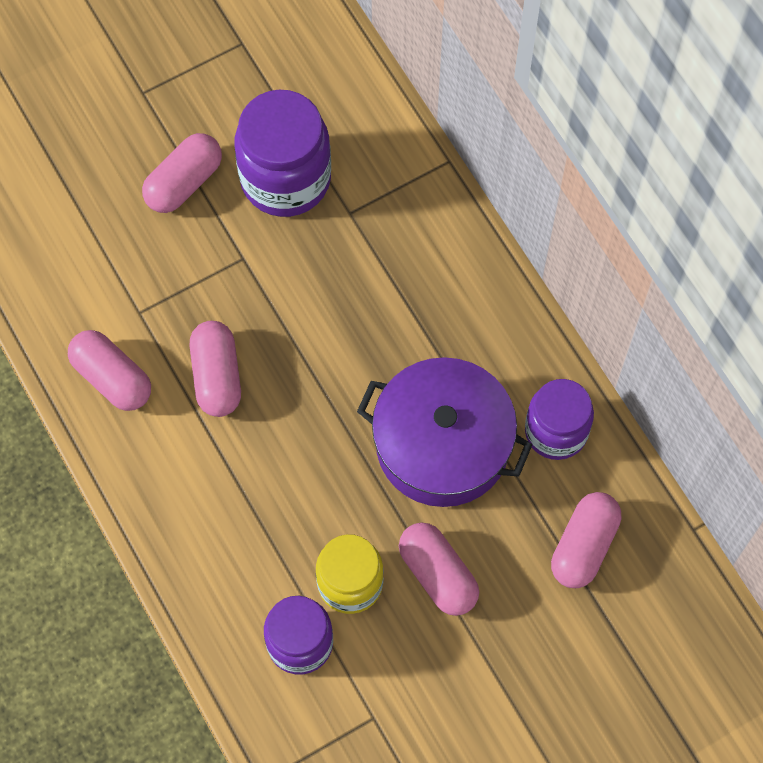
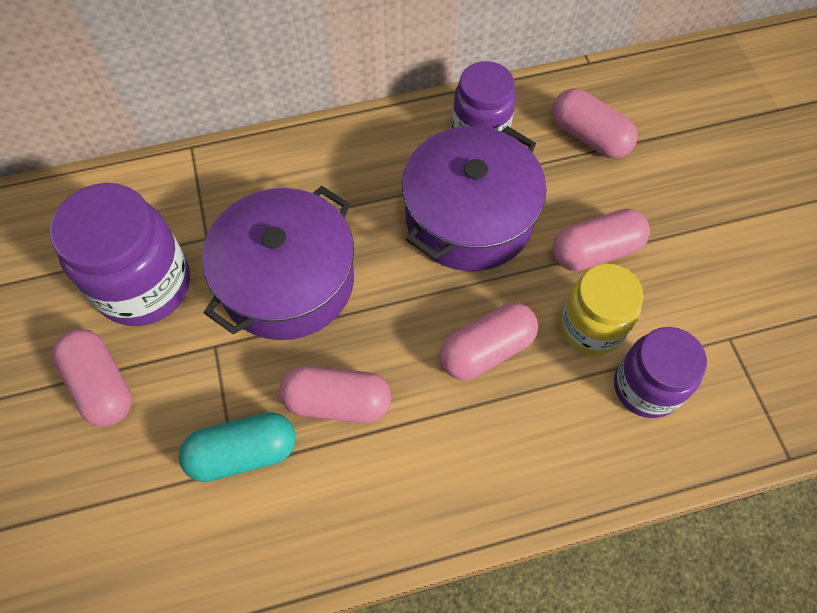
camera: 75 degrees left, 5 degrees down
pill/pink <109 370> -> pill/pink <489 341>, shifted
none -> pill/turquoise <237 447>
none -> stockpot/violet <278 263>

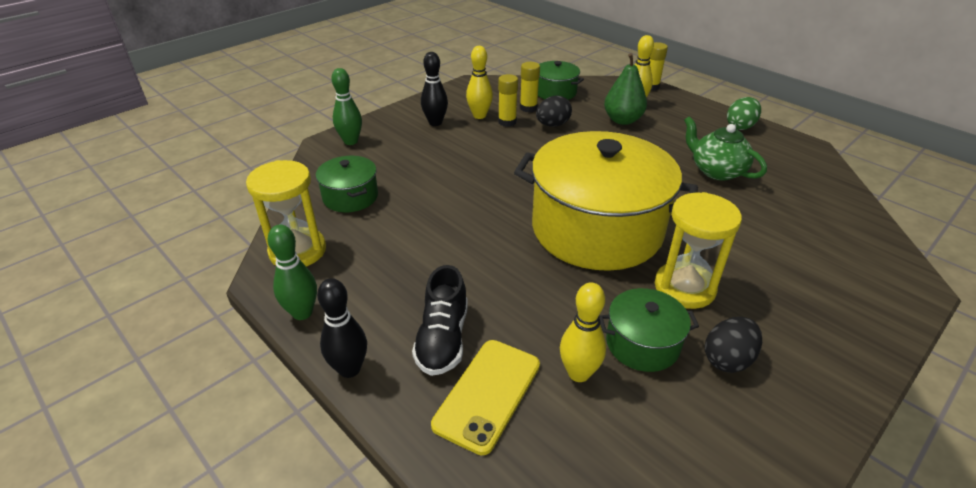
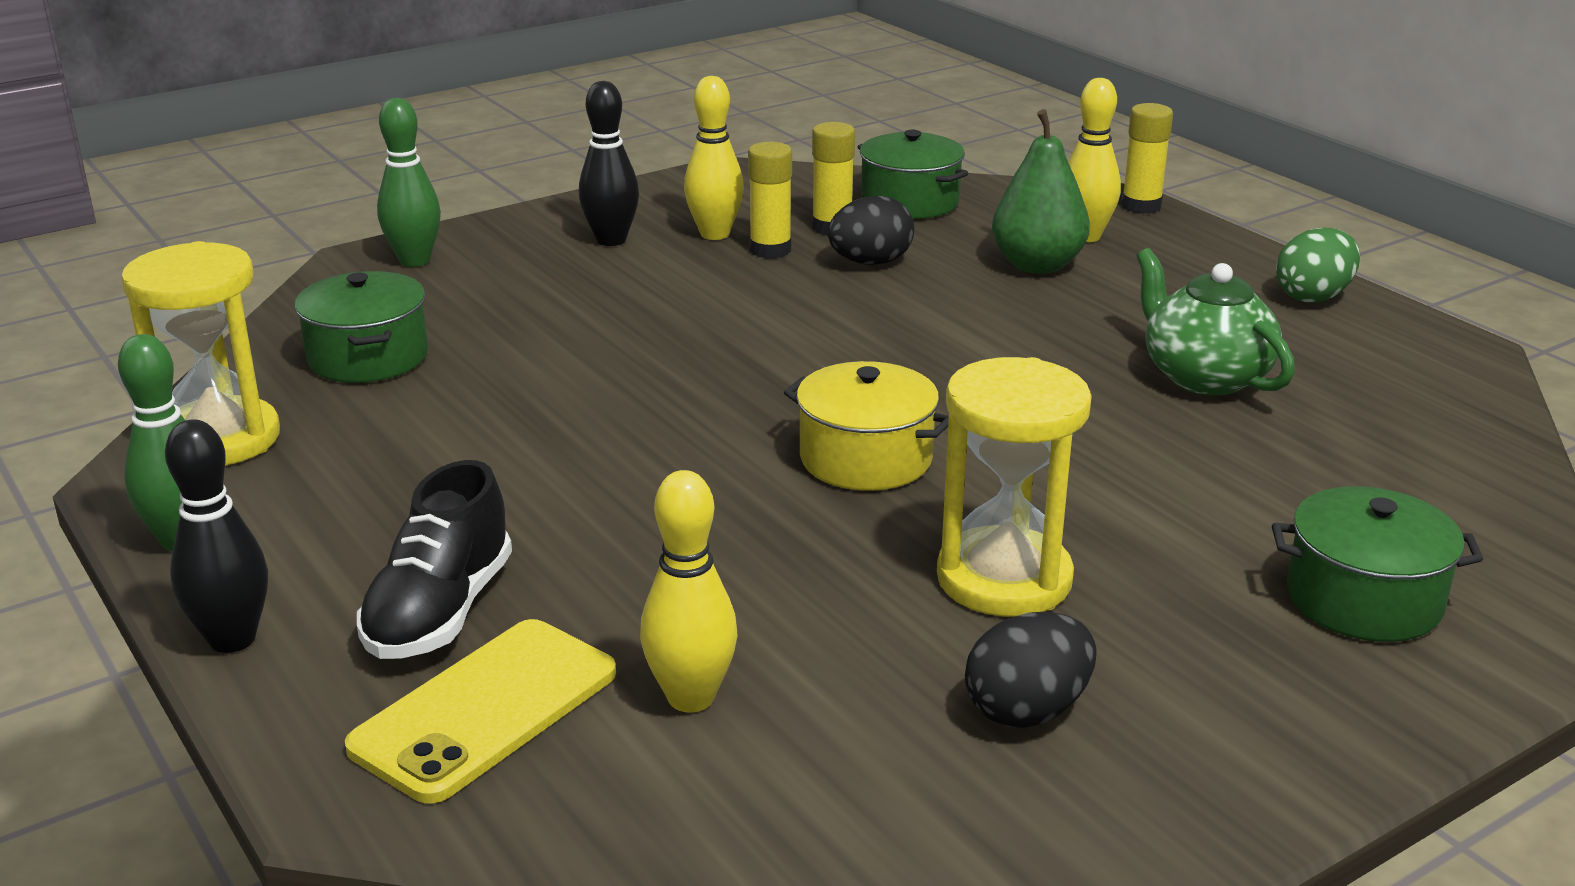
camera: 10 degrees right, 10 degrees down
stockpot/golden <606 201> -> stockpot/golden <866 426>, x0.45
stockpot/leaf-green <649 330> -> stockpot/leaf-green <1377 564>, shifted

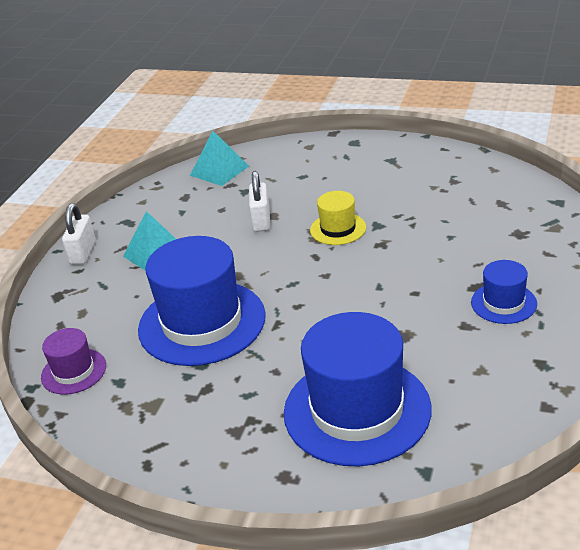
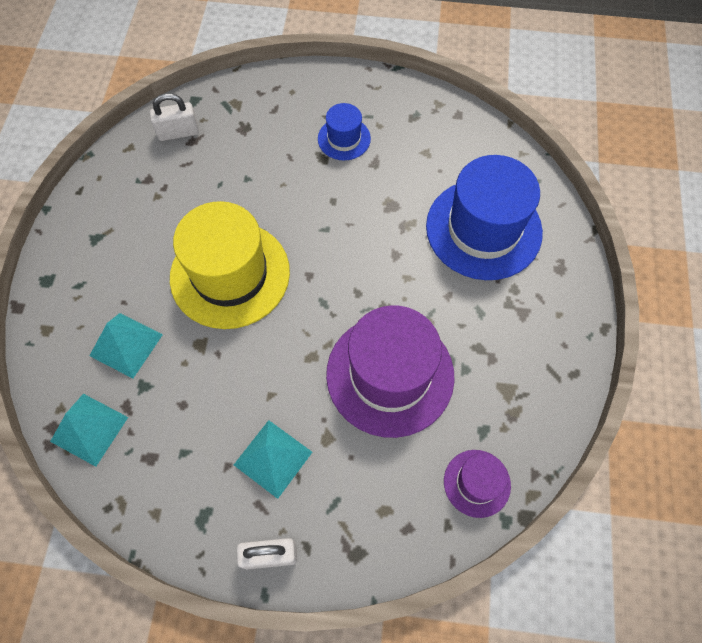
camera: 105 degrees left, 30 degrees up
hat/blue <202 301> -> hat/violet <390 371>
padlock/pure white <259 201> -> padlock/pure white <174 117>, shifted
hat/golden <338 218> -> hat/golden <230 265>, x2.04
none -> pyramid/turquoise <126 345>

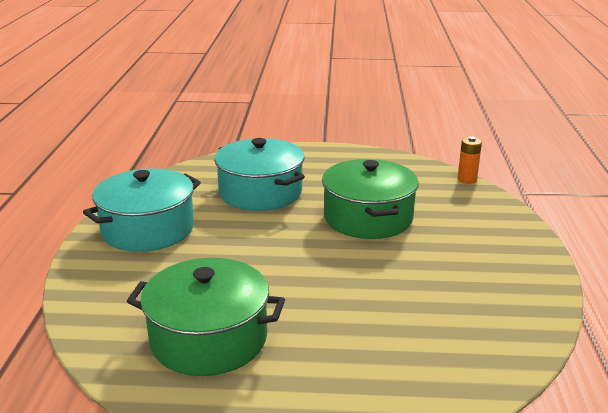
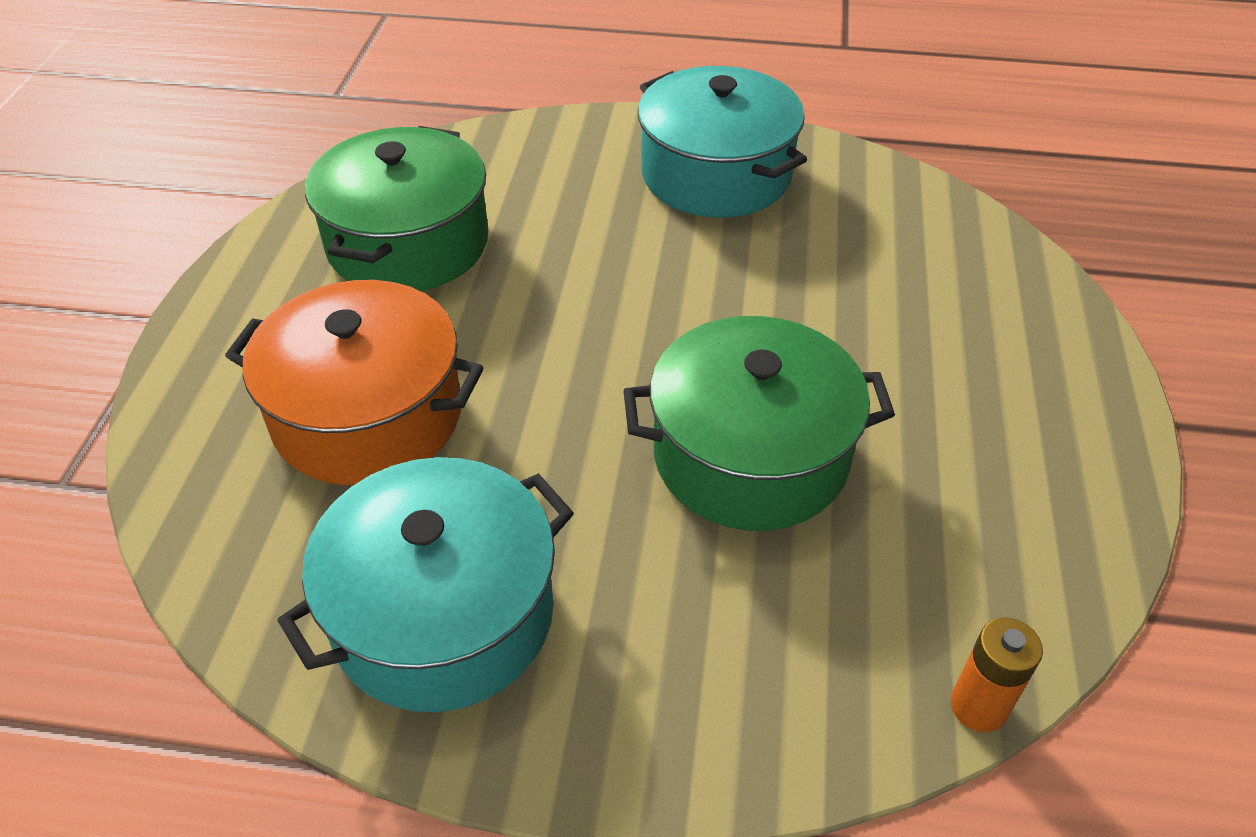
camera: 95 degrees right, 20 degrees up
stockpot/turquoise <259 174> -> stockpot/turquoise <425 584>, shifted
none -> stockpot/orange <354 382>

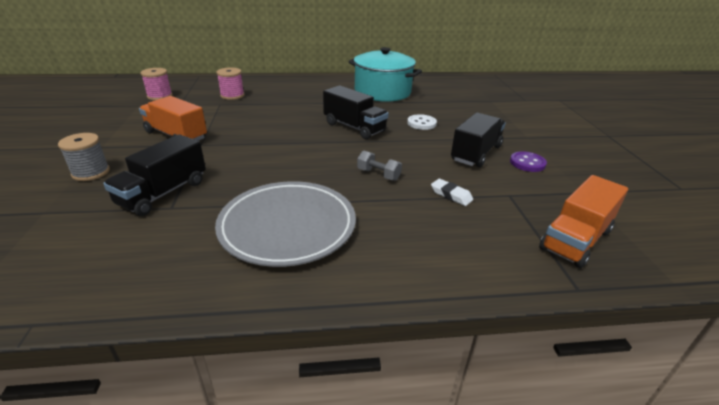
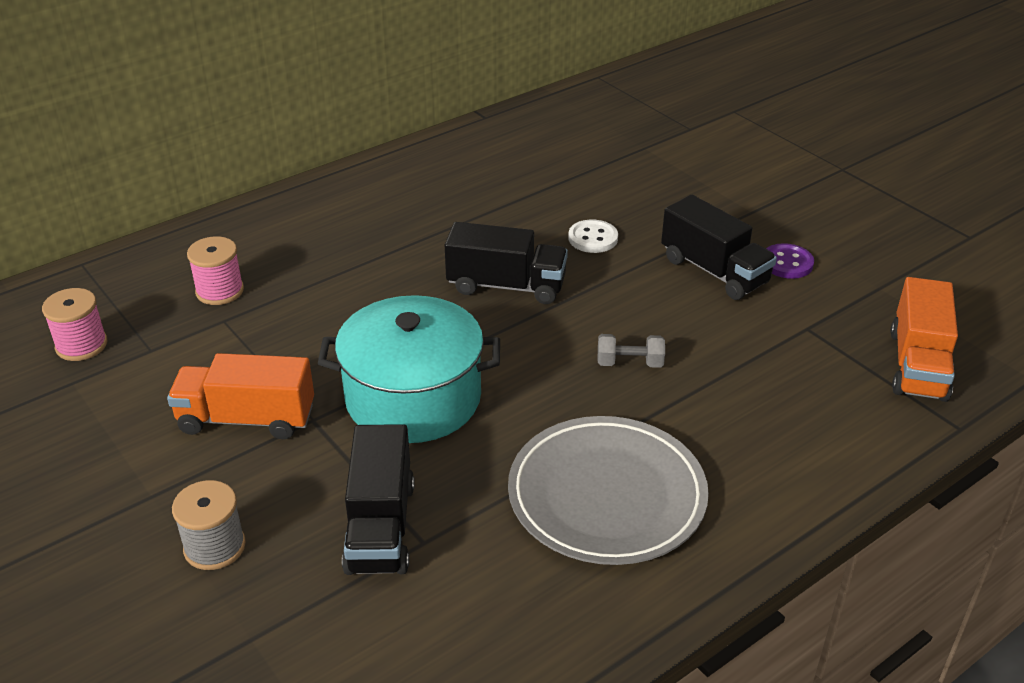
camera: 30 degrees left, 5 degrees up
stockpot/turquoise <385 74> -> stockpot/turquoise <409 369>, shifted
pencil eraser/pure white <452 192> -> none
lorry/jet-black <478 139> -> lorry/jet-black <719 247>, 135 degrees clockwise

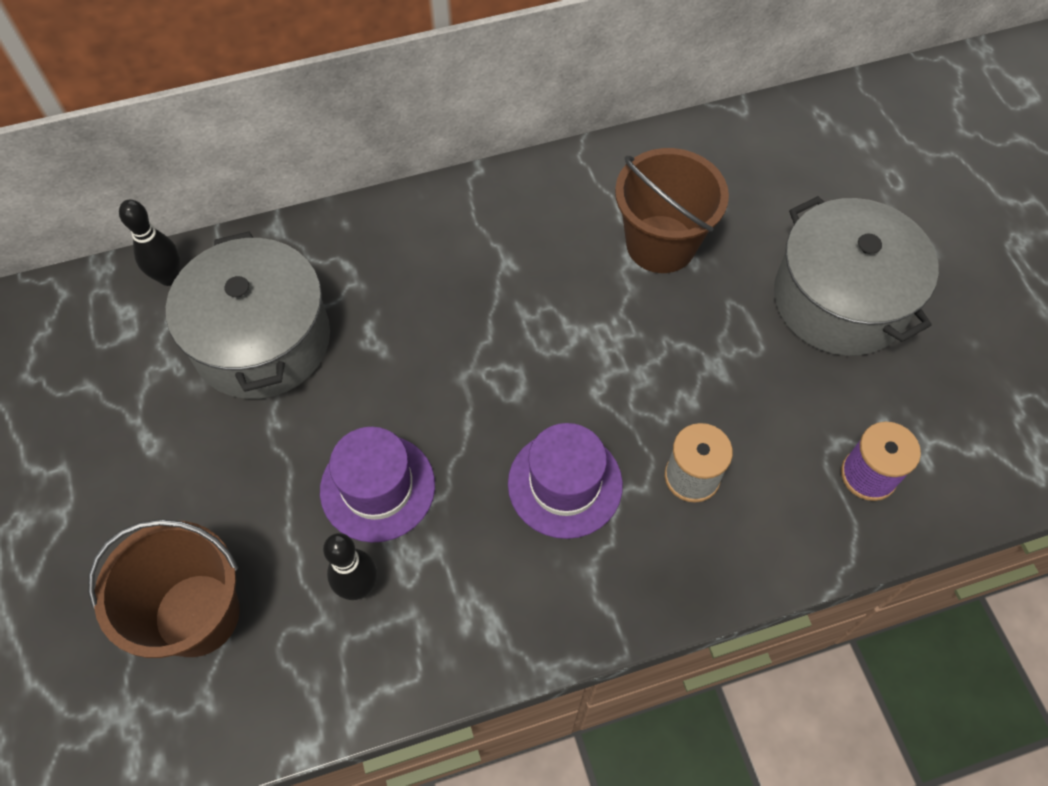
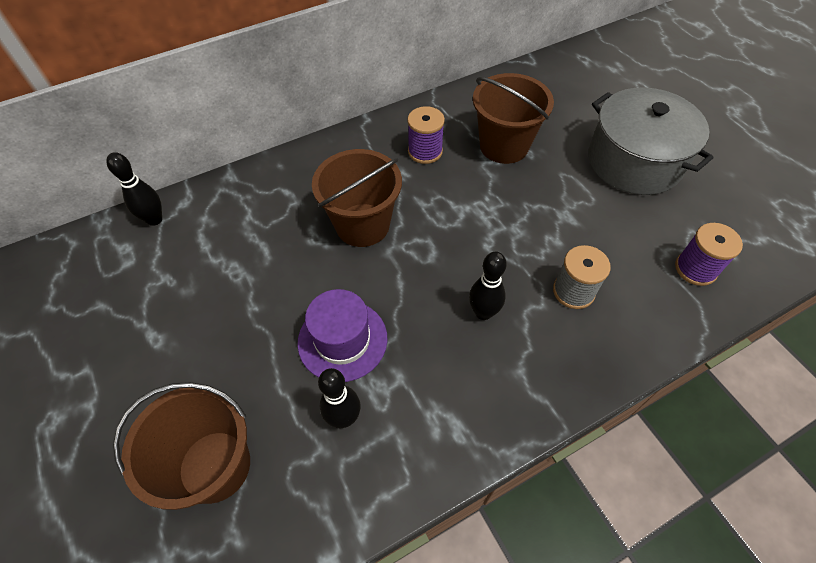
camera: 10 degrees left, 5 degrees down
stockpot/gray <248 315> -> none
hat/violet <565 481> -> skittle/jet-black <488 285>
none -> pail/dark brown <357 198>
none -> spool/violet <426 135>

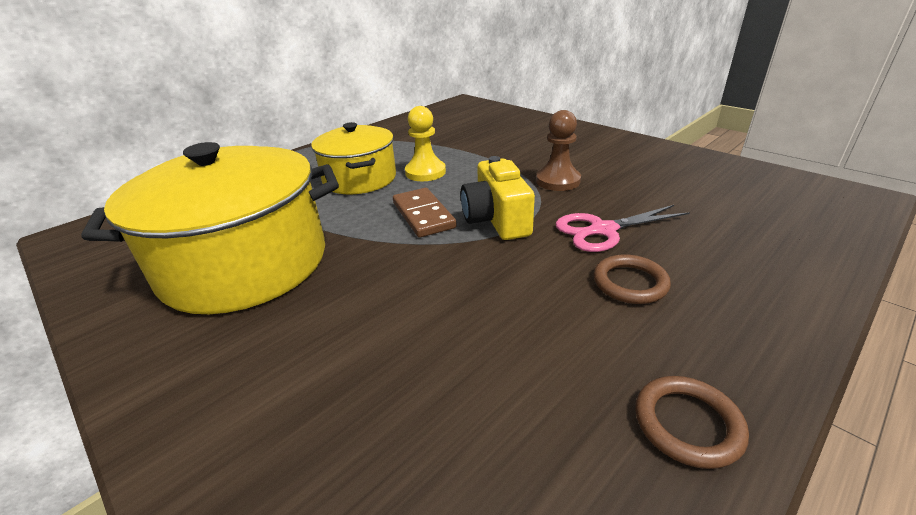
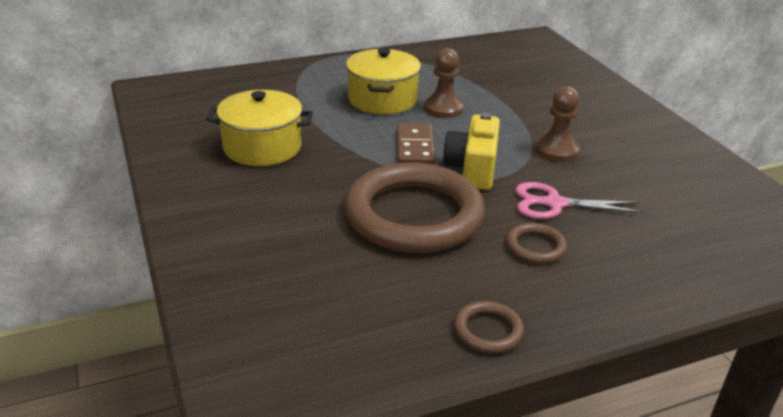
camera: 20 degrees right, 0 degrees up
stockpot/golden <210 228> -> stockpot/golden <259 128>, x0.61
game pawn/golden <425 143> -> game pawn/dark brown <444 83>
none -> hoop/dark brown <414 207>

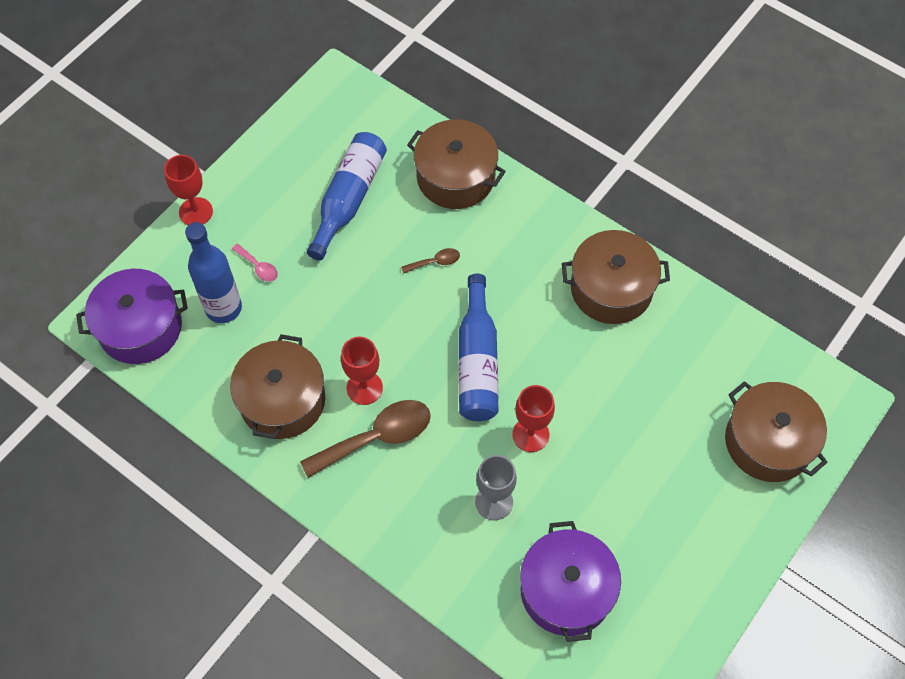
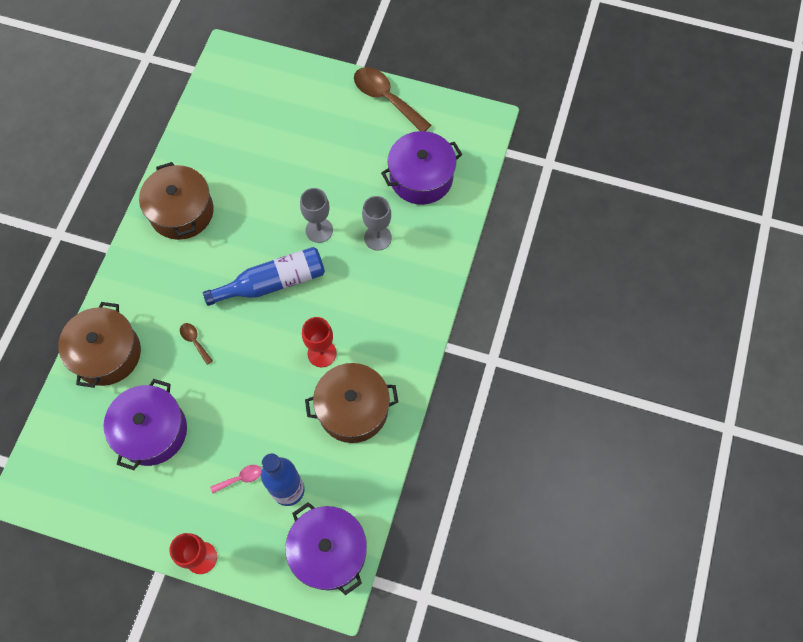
camera: 110 degrees left, 5 degrees up
tablespoon/pink <255 263> -> tablespoon/pink <236 479>, 45 degrees clockwise
tablespoon/dark brown <365 439> -> tablespoon/dark brown <392 99>, shifted
bottle/blue <347 196> -> stockpot/violet <145 424>
chalice/red <534 418> -> chalice/gray <316 215>
stockpot/dark brown <776 431> -> none

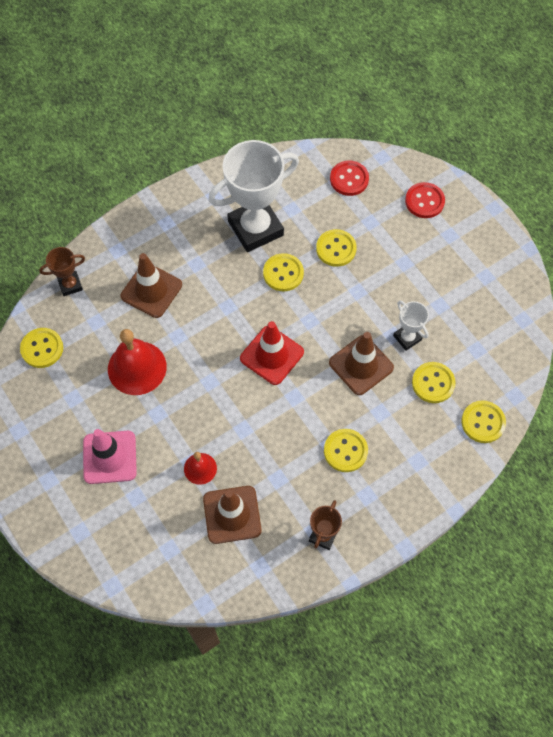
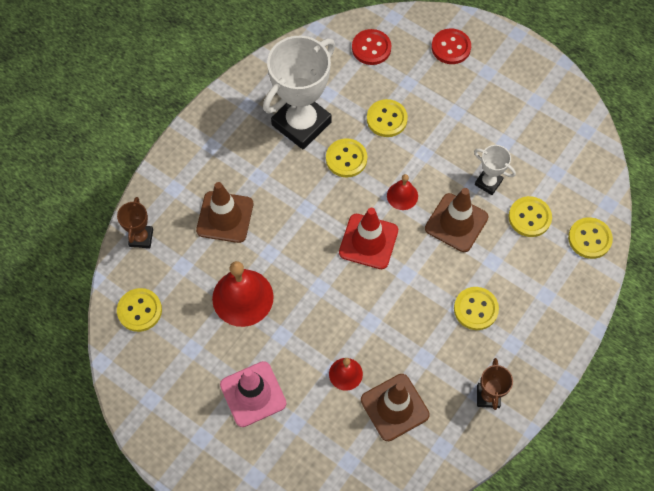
camera: 20 degrees left, 0 degrees up
prize cup/dark brown <62 271> -> prize cup/dark brown <135 222>, 45 degrees counterclockwise
none -> bell/red <402 192>

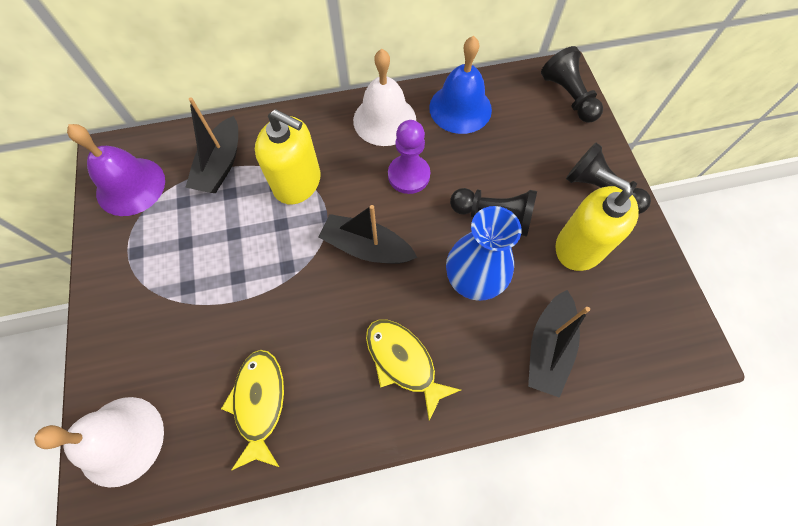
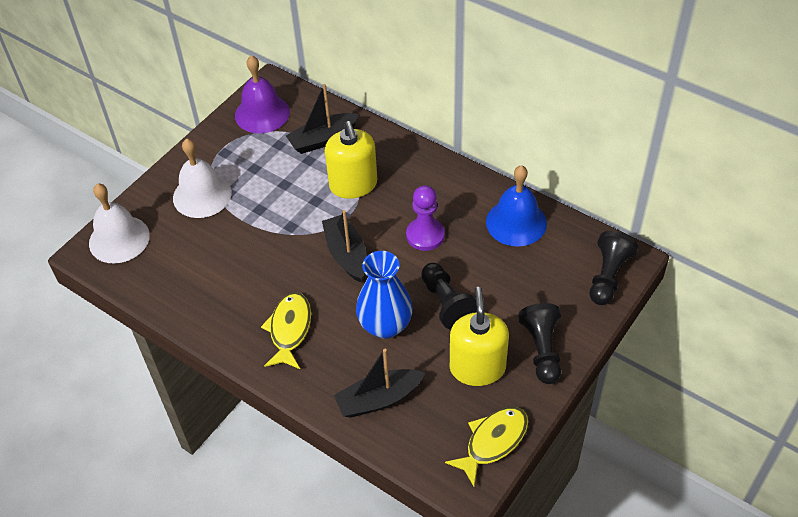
camera: 50 degrees right, 15 degrees down
fish figure/golden <252 410> -> fish figure/golden <486 446>, shifted
bell/pure white <384 97> -> bell/pure white <202 178>, shifted

